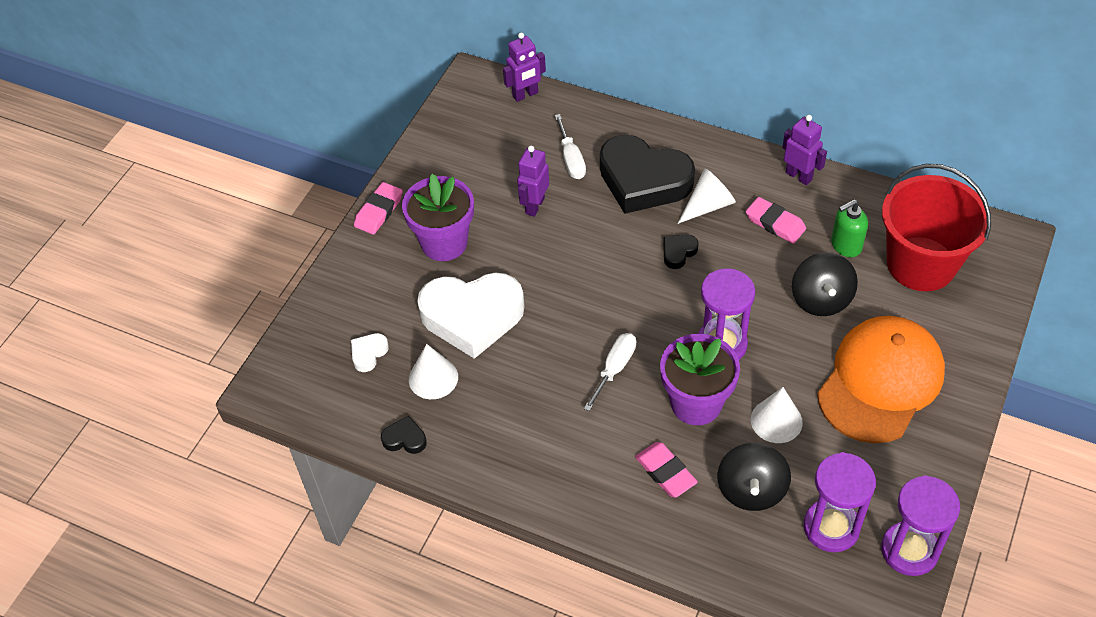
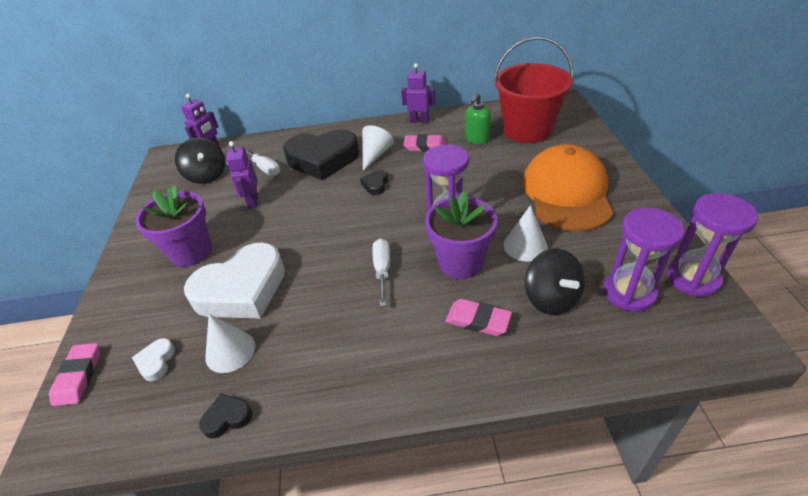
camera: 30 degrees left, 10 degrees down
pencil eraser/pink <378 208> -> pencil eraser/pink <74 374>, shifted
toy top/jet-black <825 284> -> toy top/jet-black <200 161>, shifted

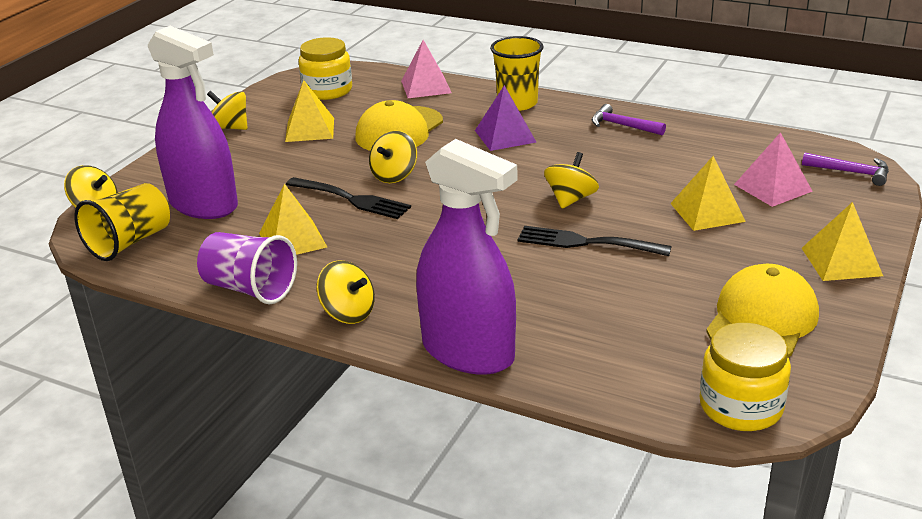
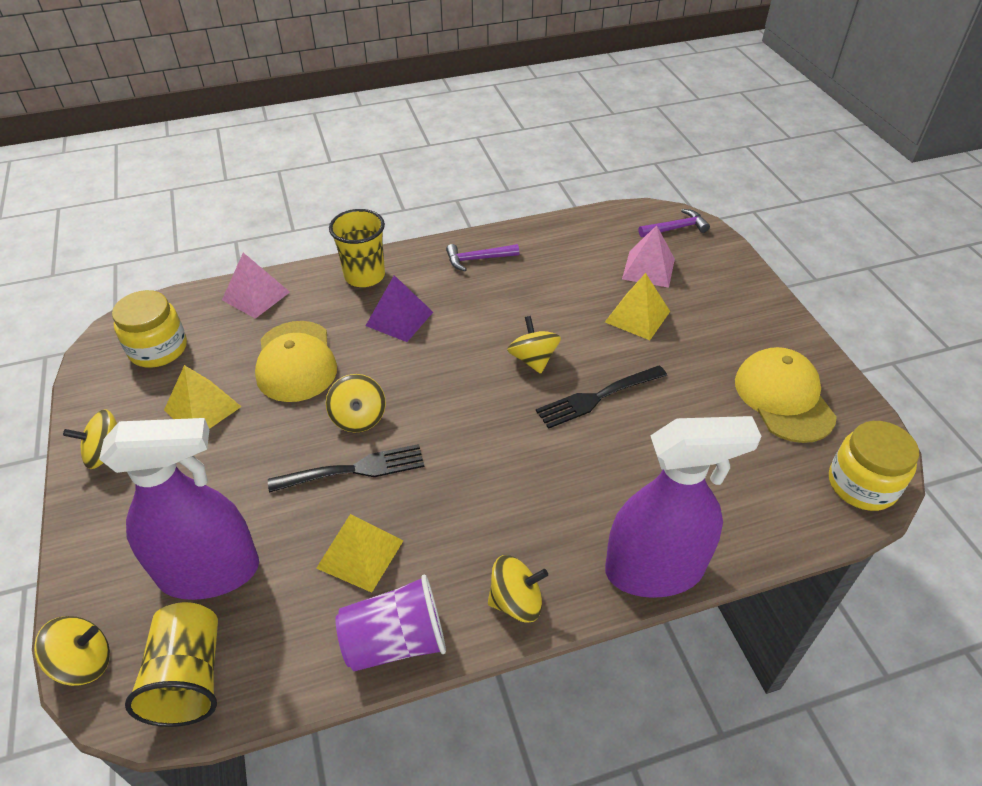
camera: 45 degrees left, 15 degrees up
pyramid/golden <842 241> -> none

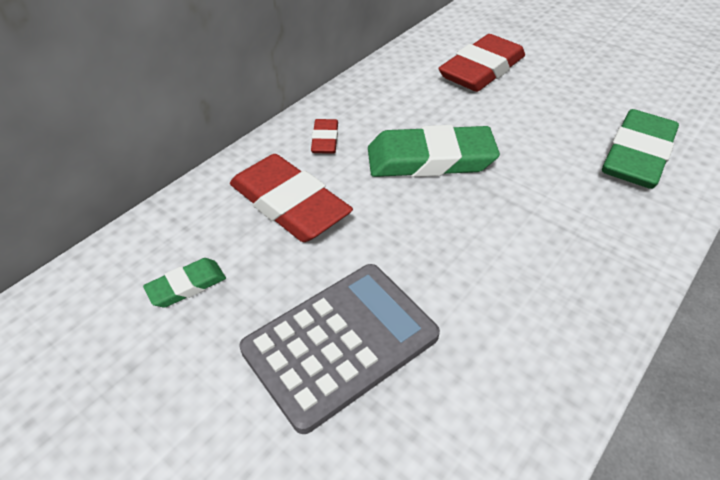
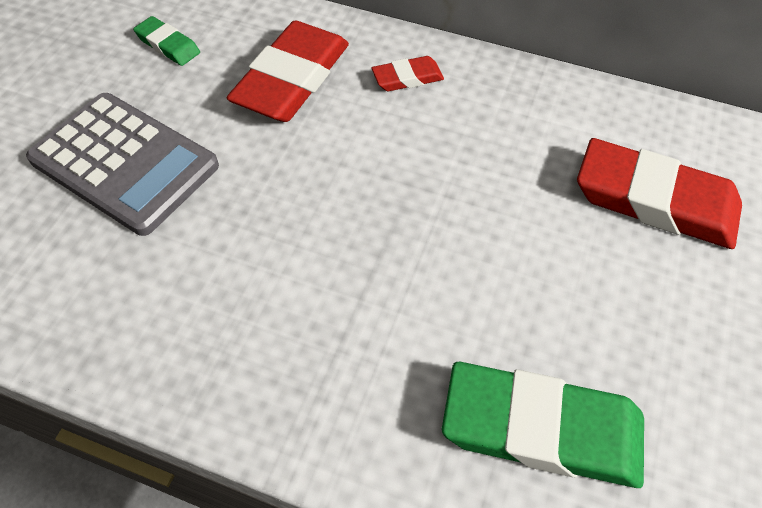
camera: 70 degrees right, 10 degrees up
pencil eraser/leaf-green <434 151> -> none

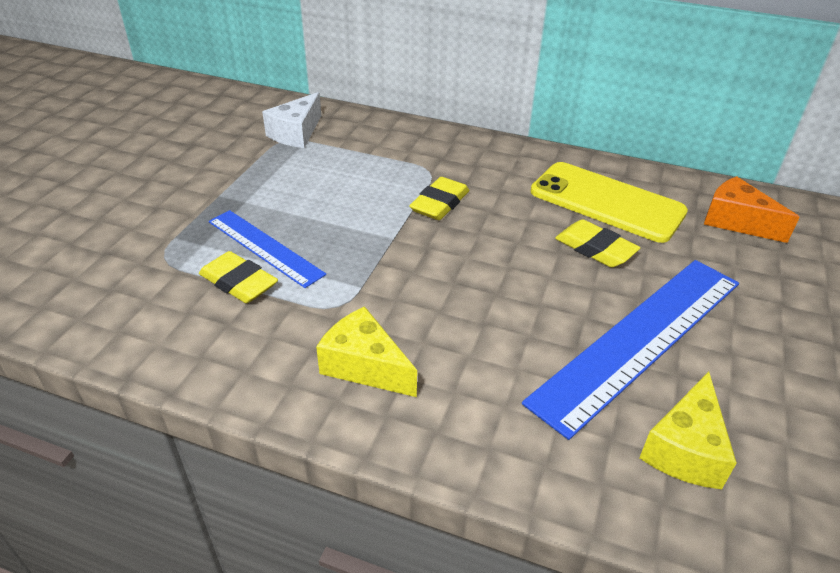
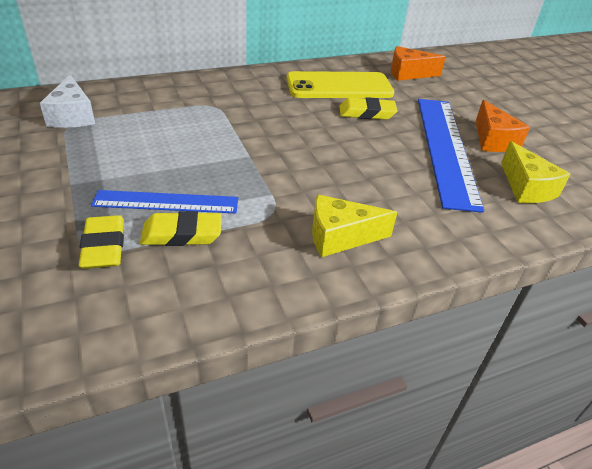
camera: 45 degrees left, 0 degrees up
pencil eraser/golden <439 198> -> pencil eraser/golden <101 242>, shifted
none -> cheese/orange <503 126>

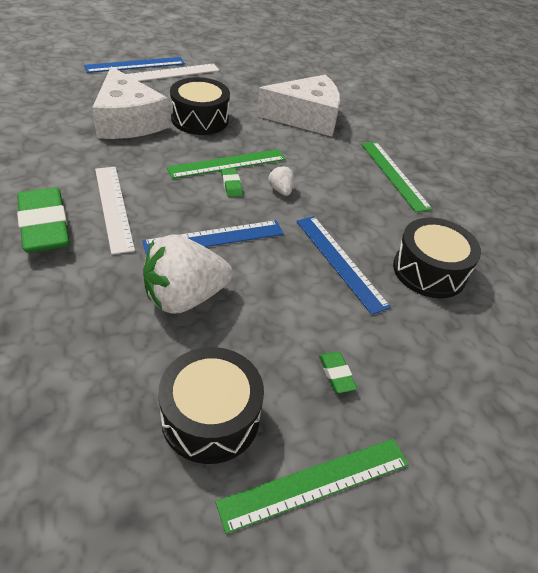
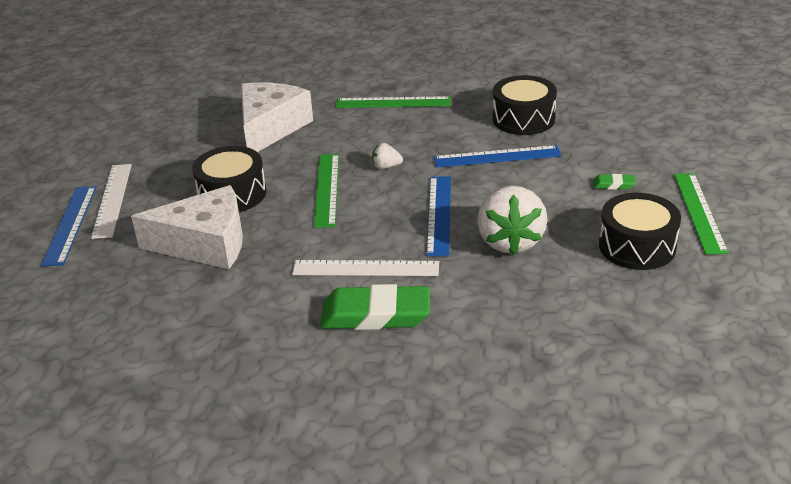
camera: 60 degrees left, 10 degrees down
pencil eraser/leaf-green <232 182> -> none

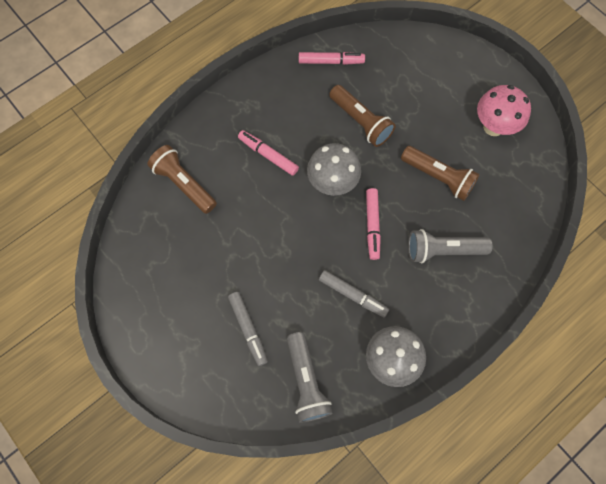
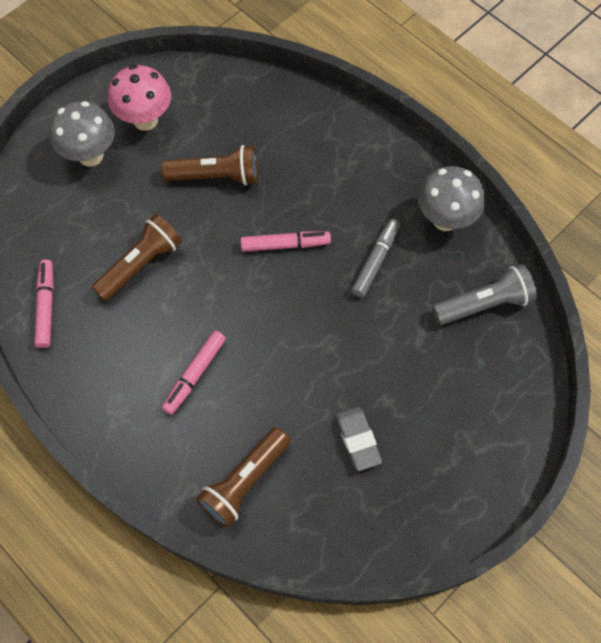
camera: 95 degrees left, 5 degrees down
marker/gray <248 329> -> none
fungus/gray <334 169> -> fungus/gray <82 134>, shifted
flashlight/dark brown <440 173> -> flashlight/dark brown <209 165>, 60 degrees clockwise
flashlight/gray <450 246> -> none
none -> pencil eraser/gray <359 439>

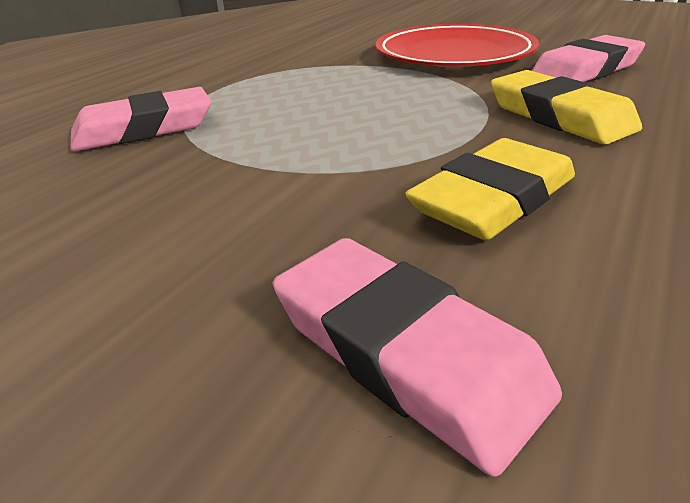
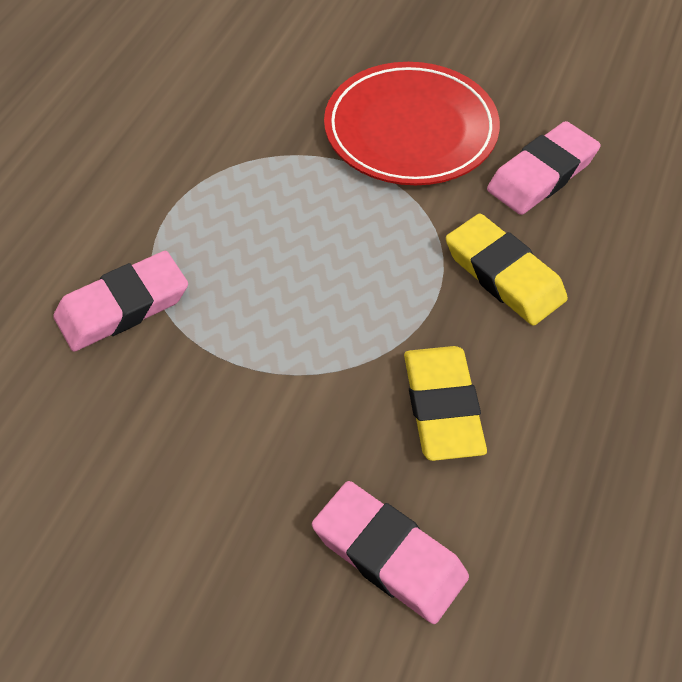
camera: 10 degrees left, 20 degrees up
pencil eraser/golden <490 189> -> pencil eraser/golden <445 403>, 45 degrees counterclockwise

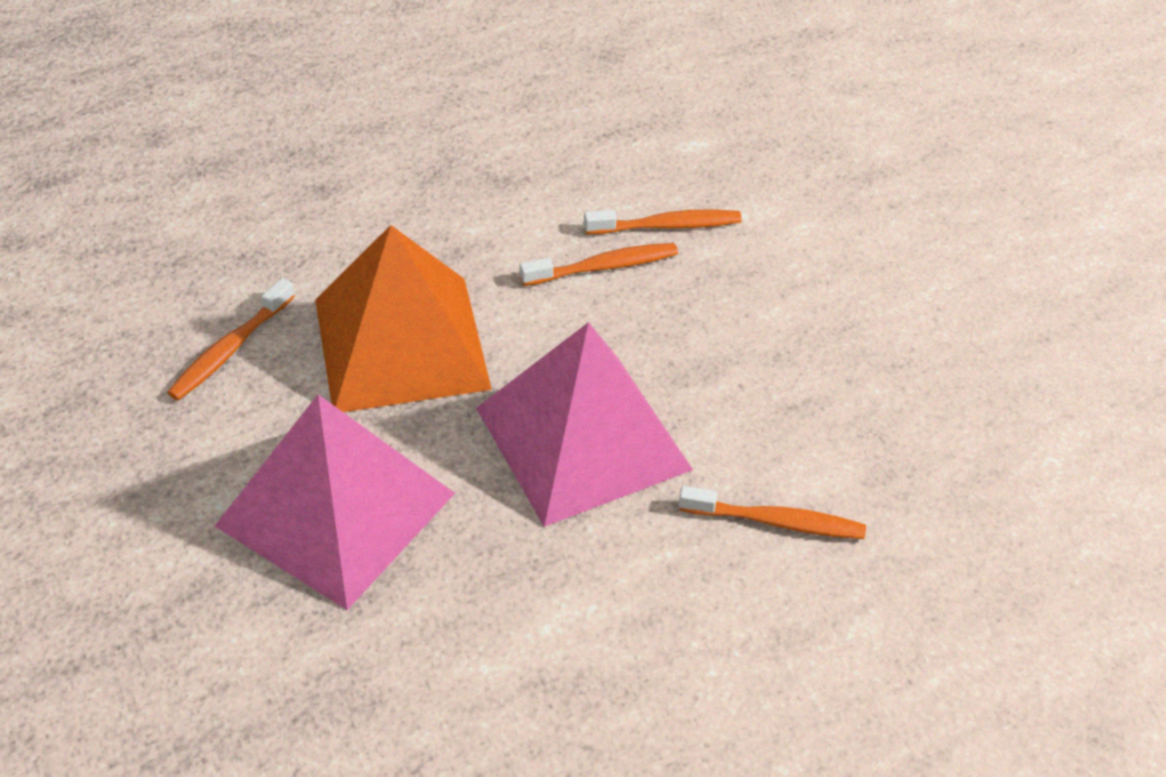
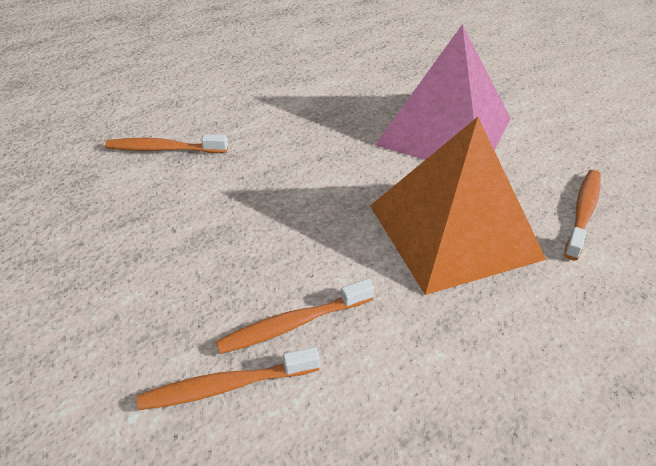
camera: 175 degrees right, 5 degrees down
pyramid/pink <584 424> -> none

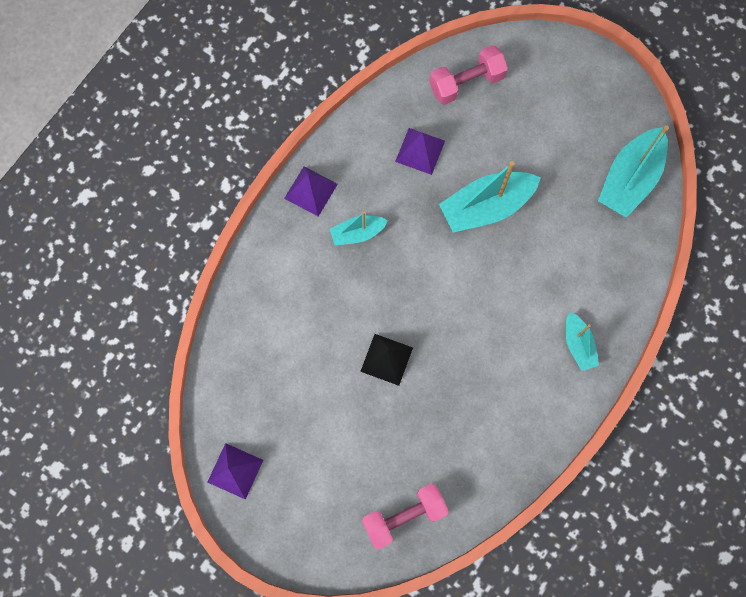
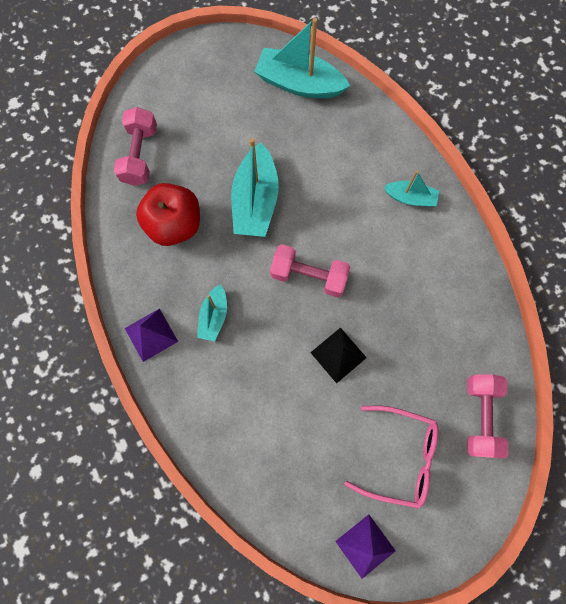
camera: 60 degrees left, 0 degrees up
pyramid/violet <420 151> -> apple/red <168 214>
toy boat/turquoise <633 171> -> toy boat/turquoise <302 58>, 135 degrees clockwise
none -> hand weight/pink <310 270>
none -> glasses/pink <392 457>

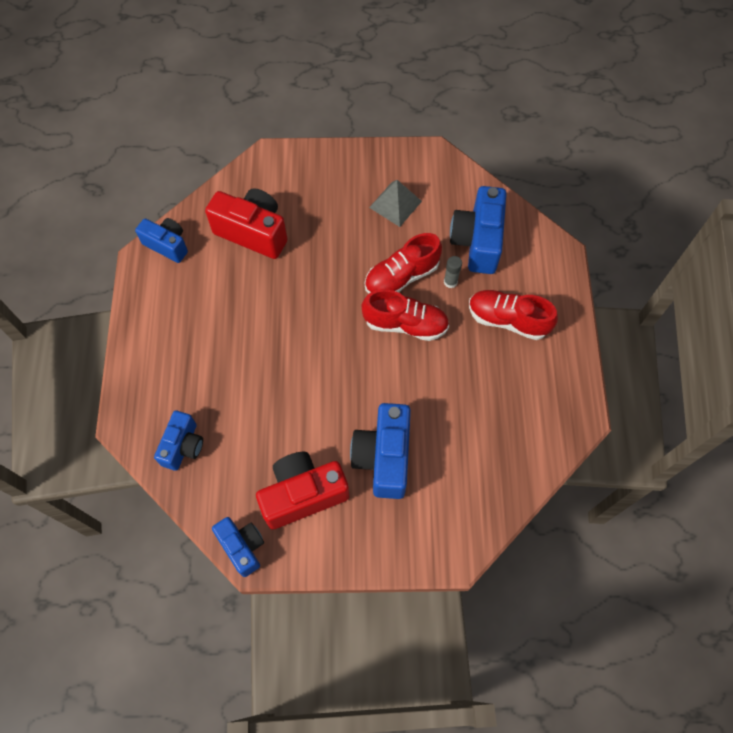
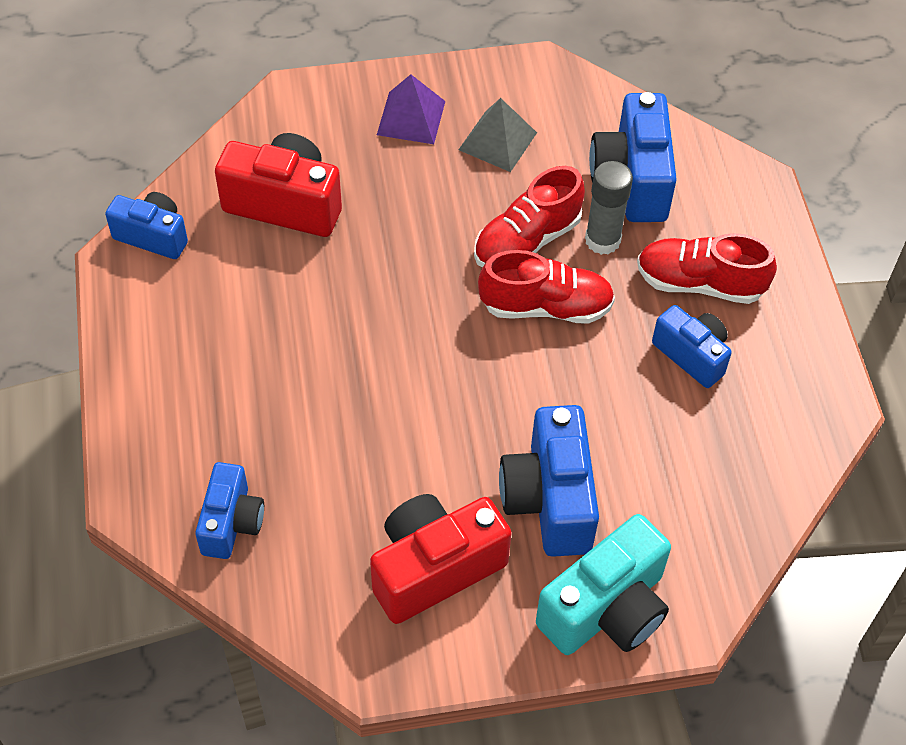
camera: 10 degrees left, 10 degrees down
compact camera/blue <238 547> -> compact camera/blue <692 346>, shifted
stick of glue/gray <453 272> -> stick of glue/gray <609 208>, x1.65
none -> pyramid/violet <411 109>
none -> compact camera/turquoise <603 584>

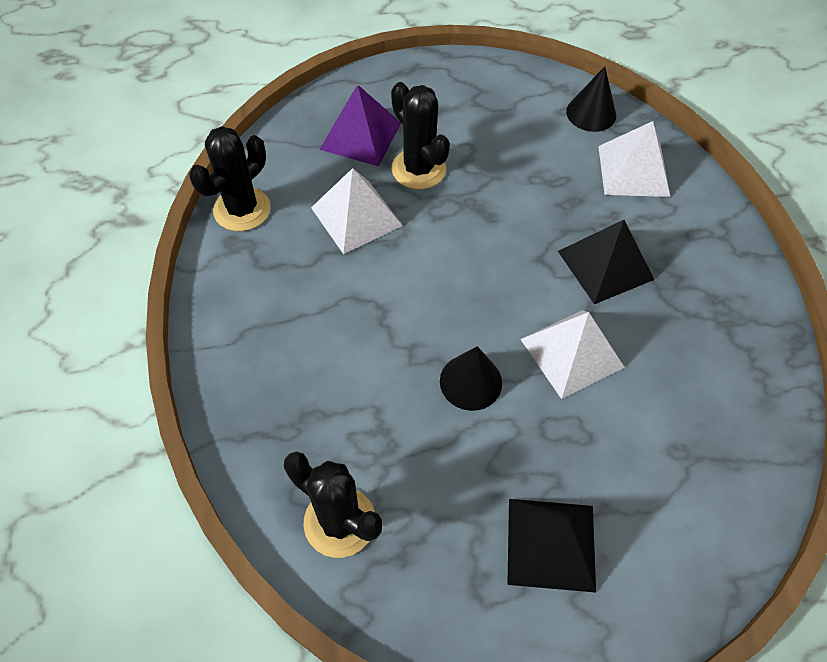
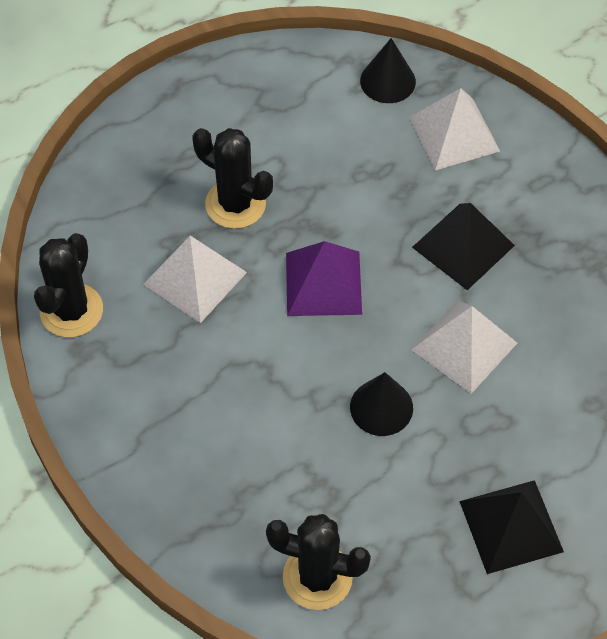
camera: 20 degrees left, 0 degrees up
pyramid/violet <360 126> -> pyramid/violet <324 278>, shifted

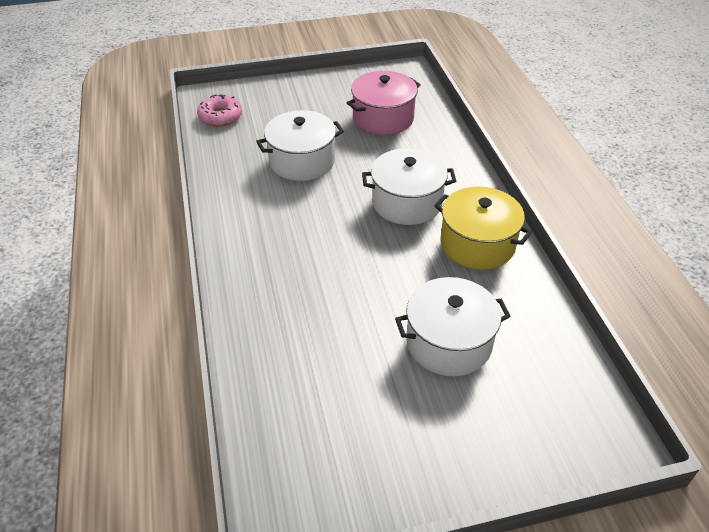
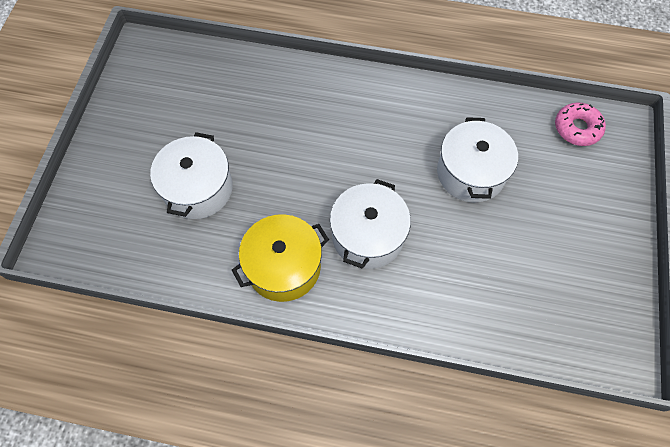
camera: 115 degrees right, 20 degrees up
stockpot/pink <384 103> -> none

